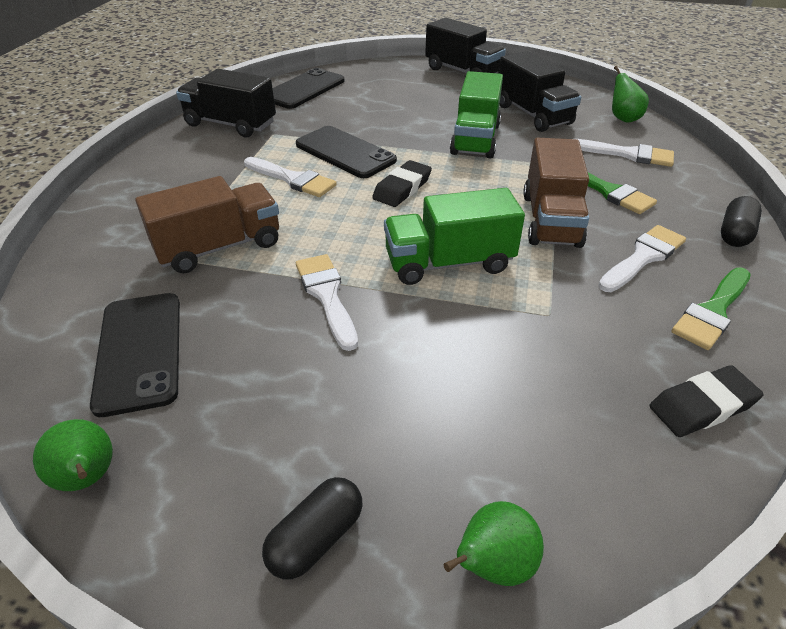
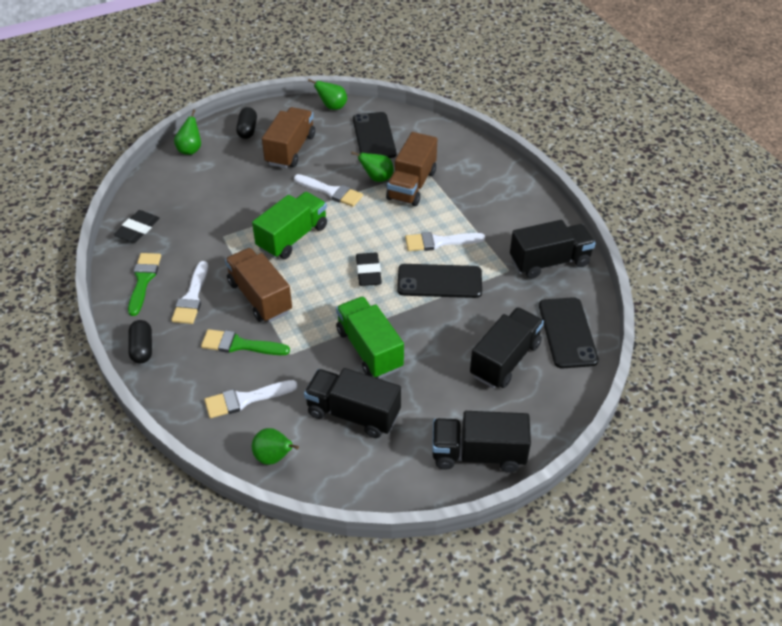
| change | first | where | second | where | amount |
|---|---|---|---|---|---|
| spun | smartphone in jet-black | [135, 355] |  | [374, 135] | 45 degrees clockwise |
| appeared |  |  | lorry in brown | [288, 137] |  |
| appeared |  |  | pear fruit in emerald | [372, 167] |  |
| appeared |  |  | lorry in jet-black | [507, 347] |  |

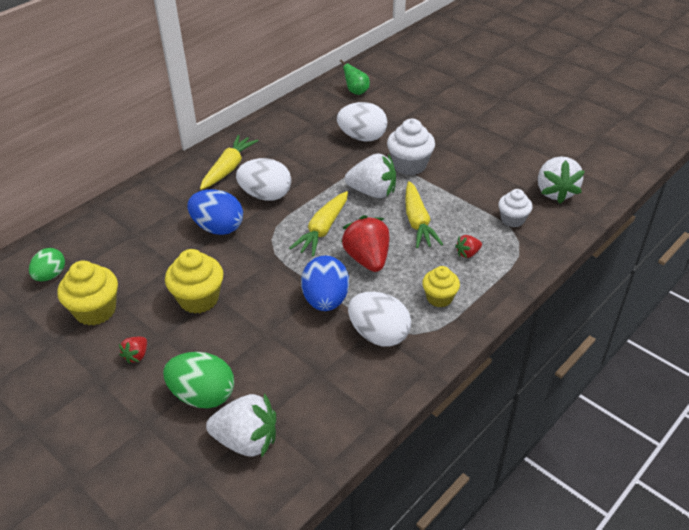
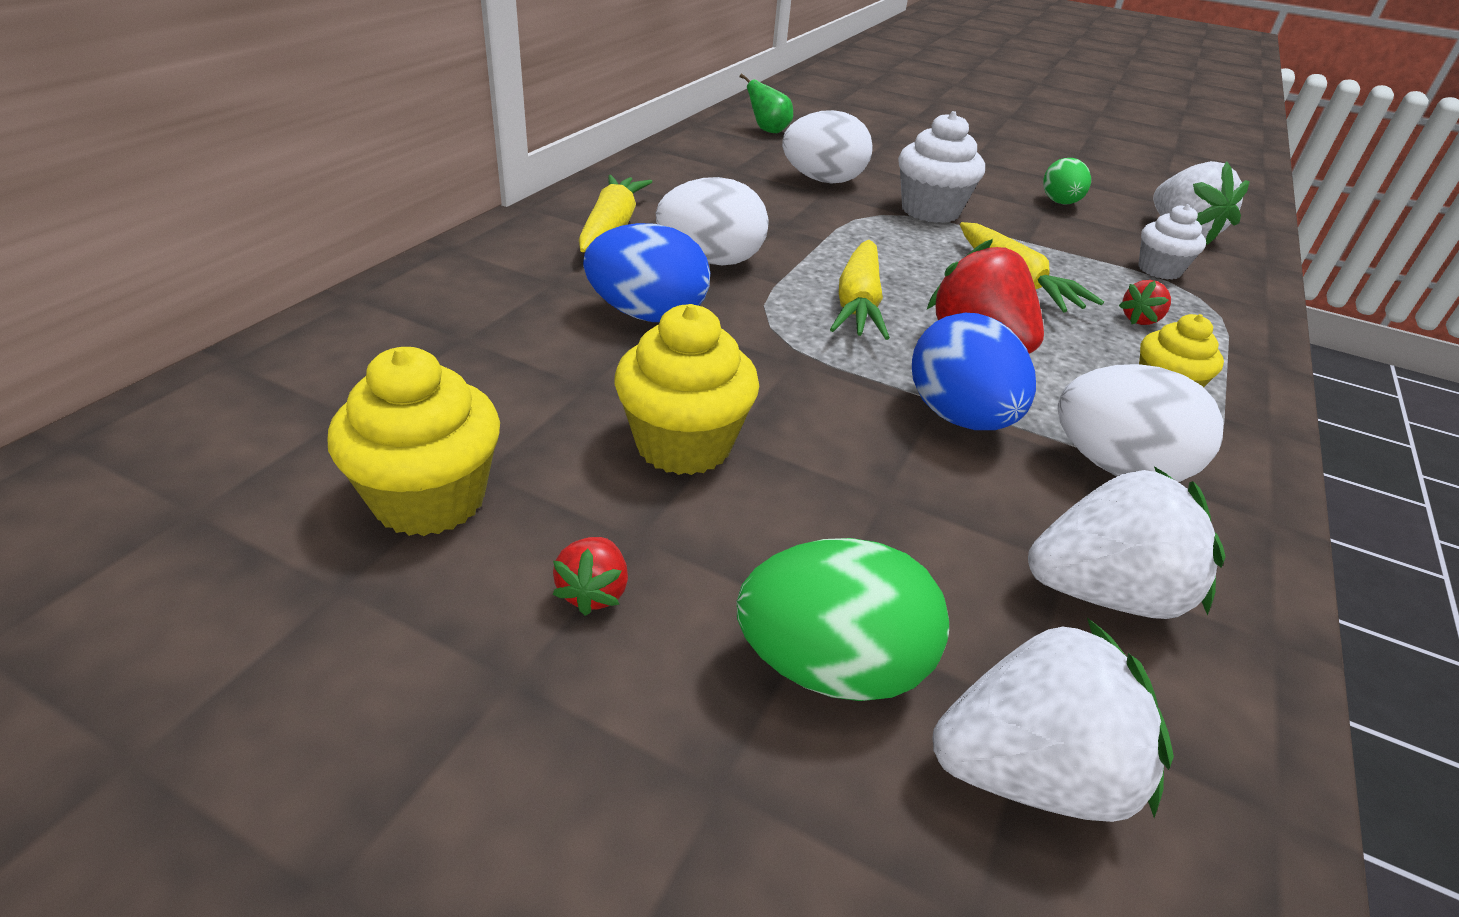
| change | first | where | second | where | amount |
|---|---|---|---|---|---|
| relocated | egg shape in emerald | [47, 265] |  | [1067, 181] |  |
| relocated | toy strawberry in pure white | [370, 175] |  | [1127, 543] |  |

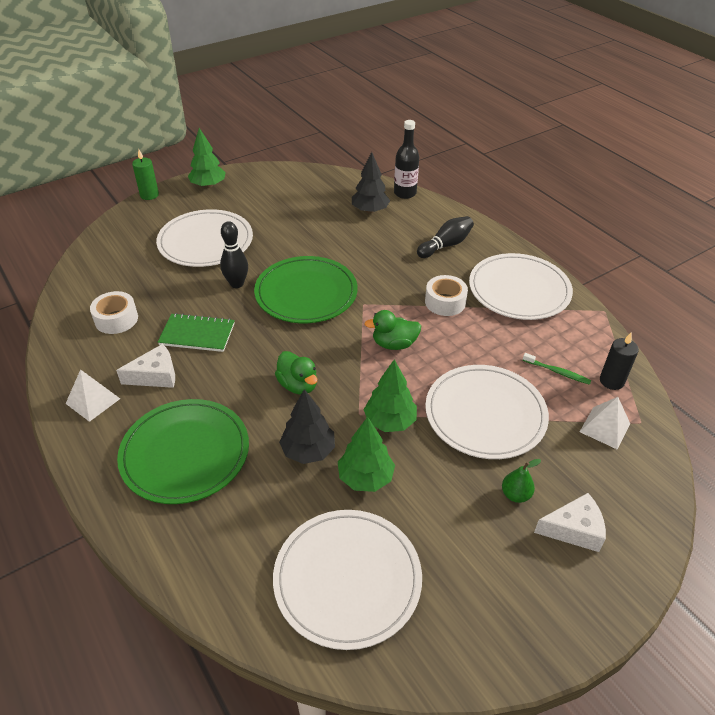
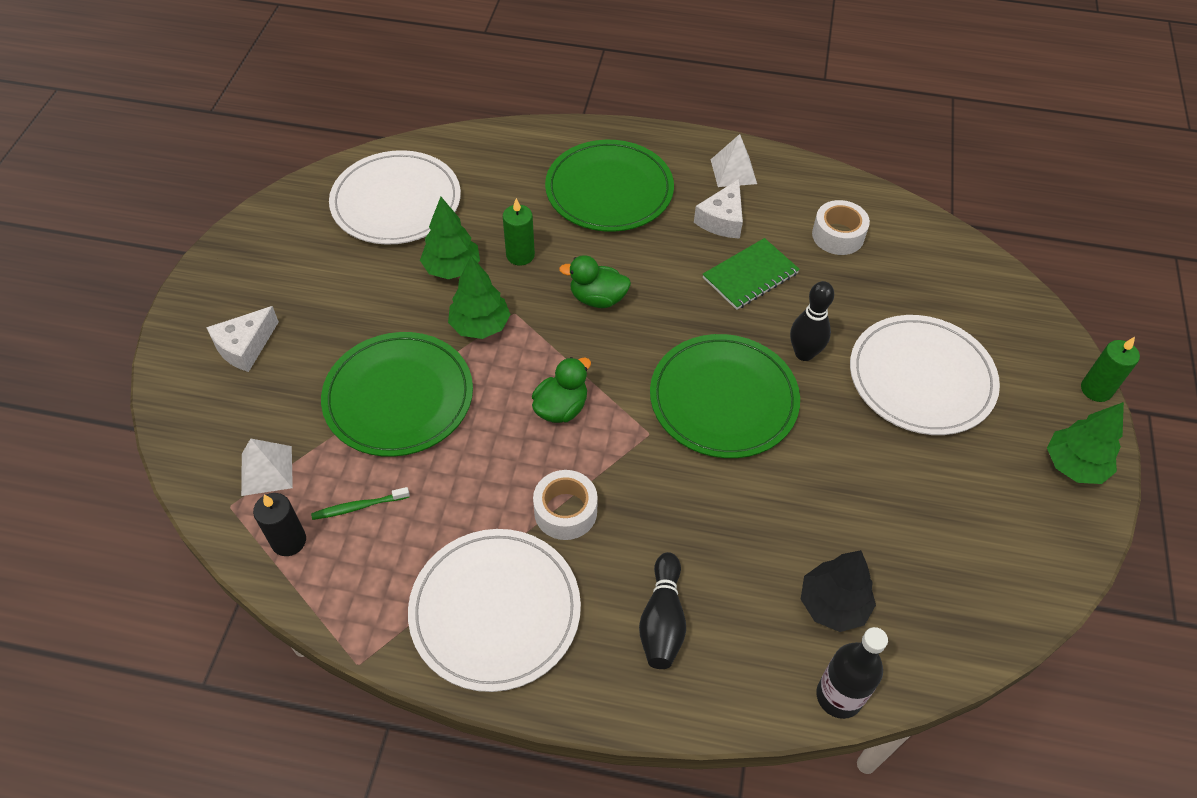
| change | first | where | second | where | amount |
|---|---|---|---|---|---|
| exchanged | toy tree in jet-black | [307, 426] | pillar candle in emerald | [519, 231] |  |
| colour | flat dish in pure white | [487, 412] | flat dish in emerald | [397, 394] |  |
| missing | pear fruit in emerald | [521, 481] |  |  |  |

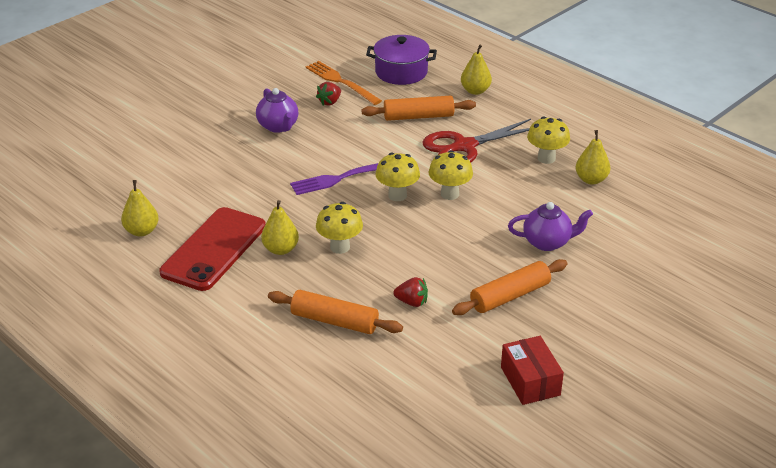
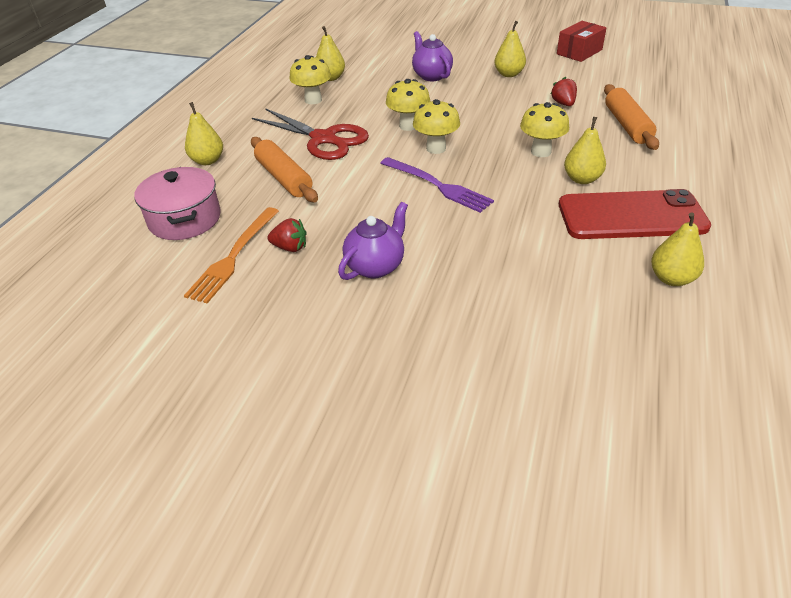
| change | first | where | second | where | amount |
|---|---|---|---|---|---|
| colour | cooking pot in royal purple | [401, 60] | cooking pot in pink | [177, 203] |  |
| exchanged | dough roller in bright orange | [509, 287] | pear fruit in yellow | [510, 49] |  |

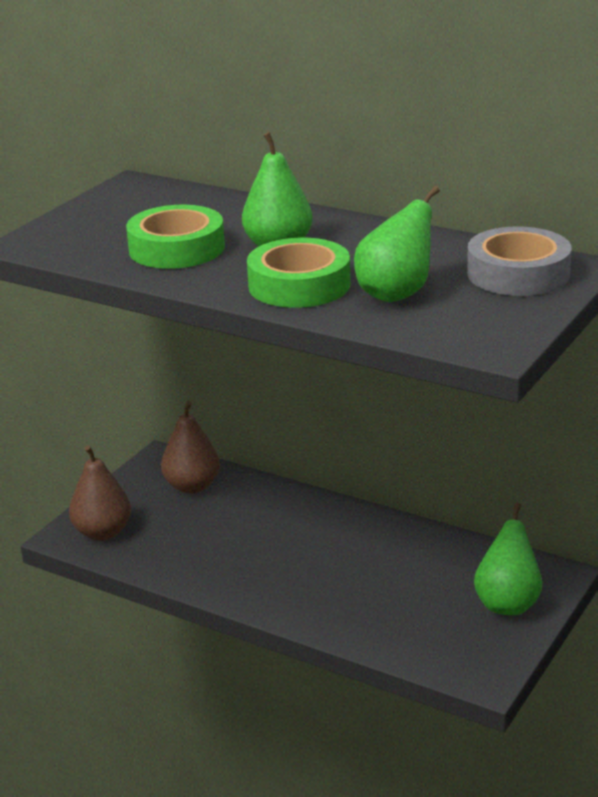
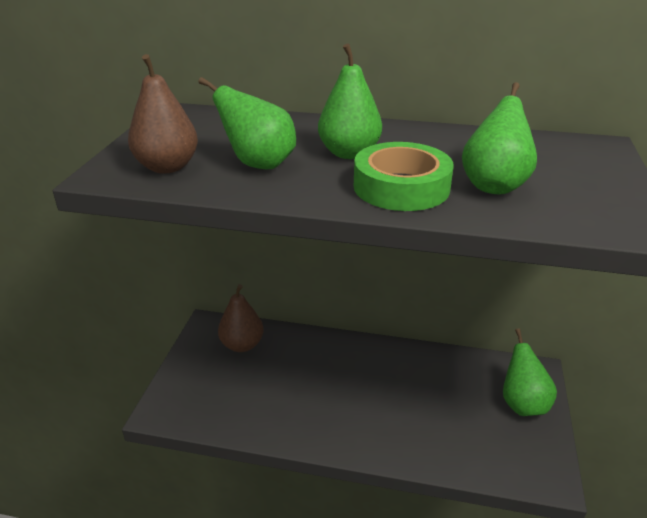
| change | first | where | second | where | amount |
|---|---|---|---|---|---|
| relocated | pear fruit in brown | [100, 493] |  | [163, 114] |  |
| exchanged | tape in emerald | [175, 237] | pear fruit in emerald | [247, 123] |  |
| missing | tape in ash-grey | [519, 261] |  |  |  |

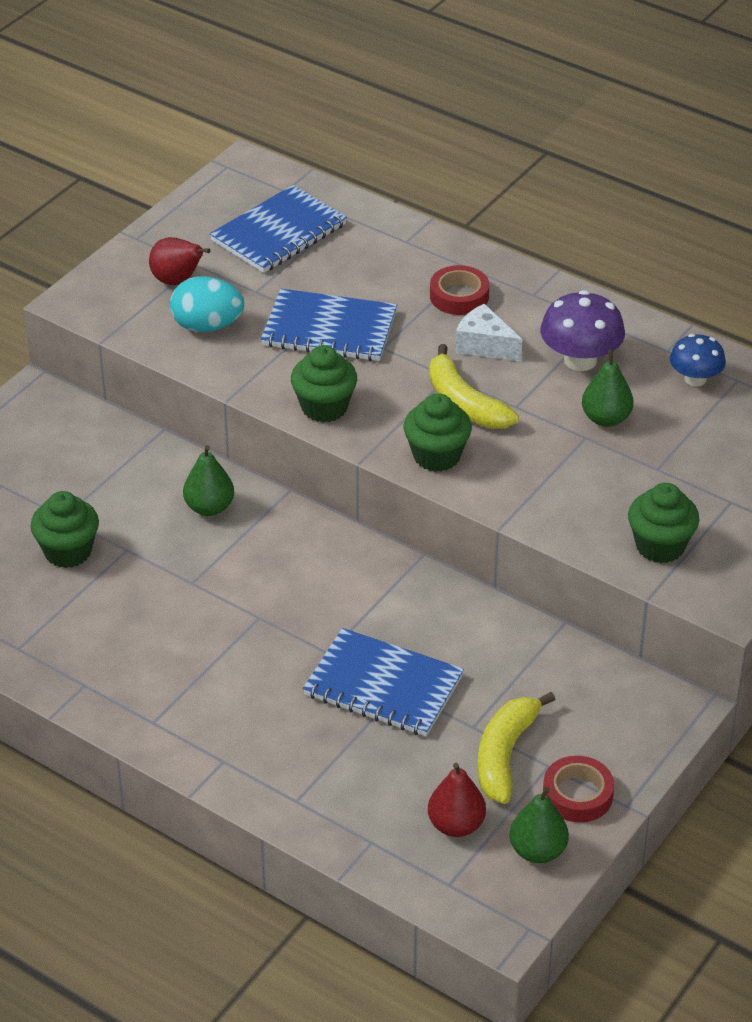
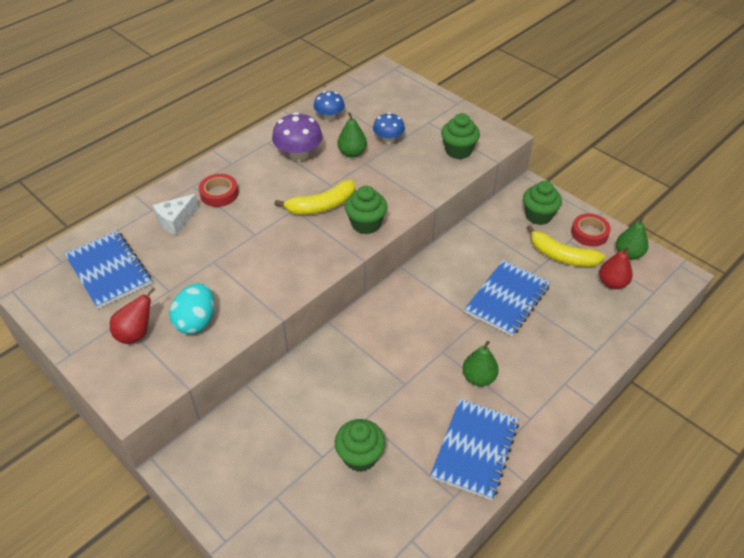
| change | first | where | second | where | amount |
|---|---|---|---|---|---|
| relocated | pear fruit in emerald | [208, 480] |  | [480, 363] |  |
| relocated | notebook in blue | [329, 325] |  | [474, 449] |  |
| relocated | cupcake in emerald | [324, 384] |  | [542, 203] |  |
| relocated | cheese wedge in pure white | [489, 332] |  | [176, 214] |  |
| appeared |  |  | toadstool in blue | [389, 128] |  |

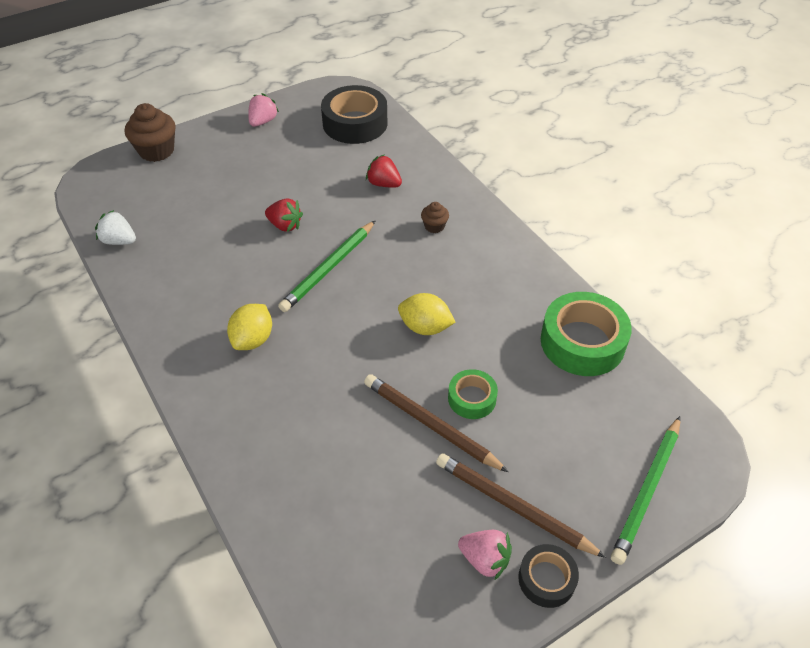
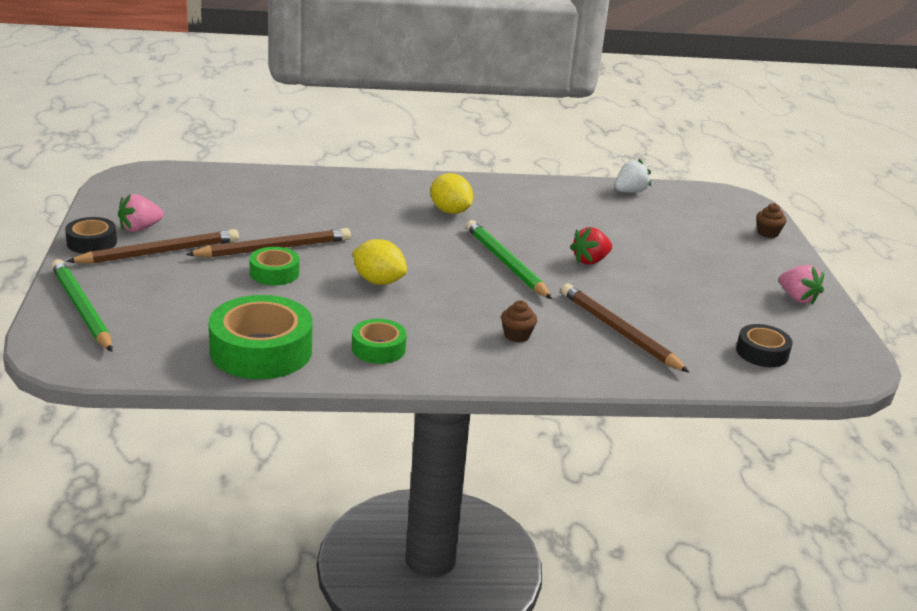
| change | first | where | second | where | amount |
|---|---|---|---|---|---|
| size | cupcake in brown | [150, 132] |  | [771, 220] | x0.52 |
| size | tape in jet-black | [354, 114] |  | [764, 345] | x0.54 |
| exchanged | toy strawberry in scarlet | [384, 171] | wooden pencil in brown | [625, 328] |  |
| spun | citrus fruit in yellow | [427, 314] |  | [380, 262] | 75 degrees clockwise |
| appeared |  |  | tape in emerald | [379, 341] |  |

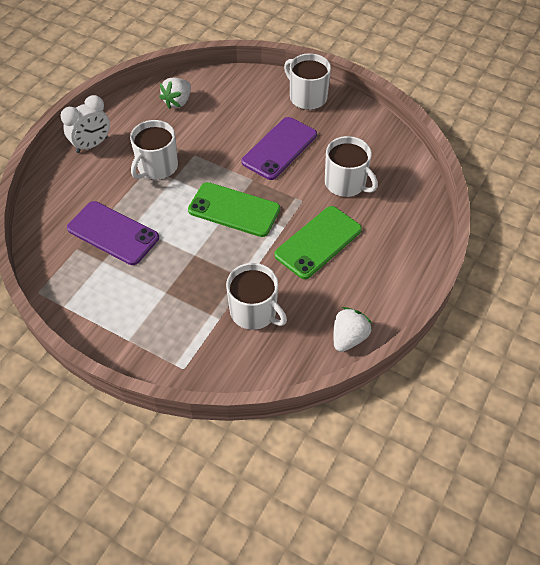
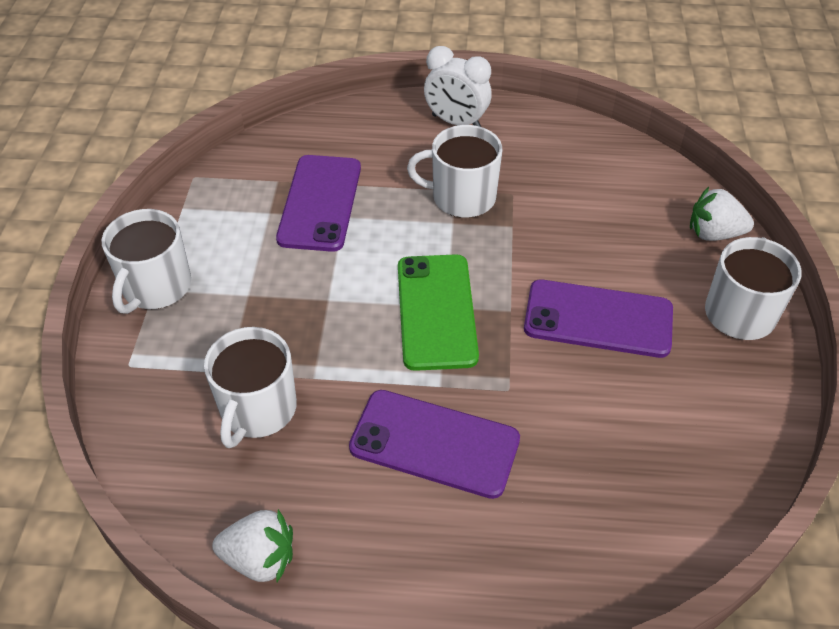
| change | first | where | second | where | amount |
|---|---|---|---|---|---|
| relocated | toy strawberry in pure white | [175, 93] |  | [722, 214] |  |
| colour | smartphone in emerald | [318, 242] | smartphone in royal purple | [434, 444] |  |
| relocated | mug in pure white | [351, 166] |  | [146, 261] |  |

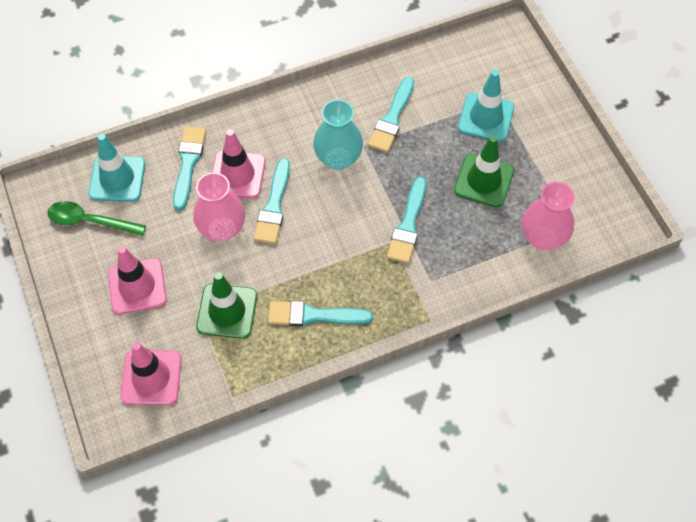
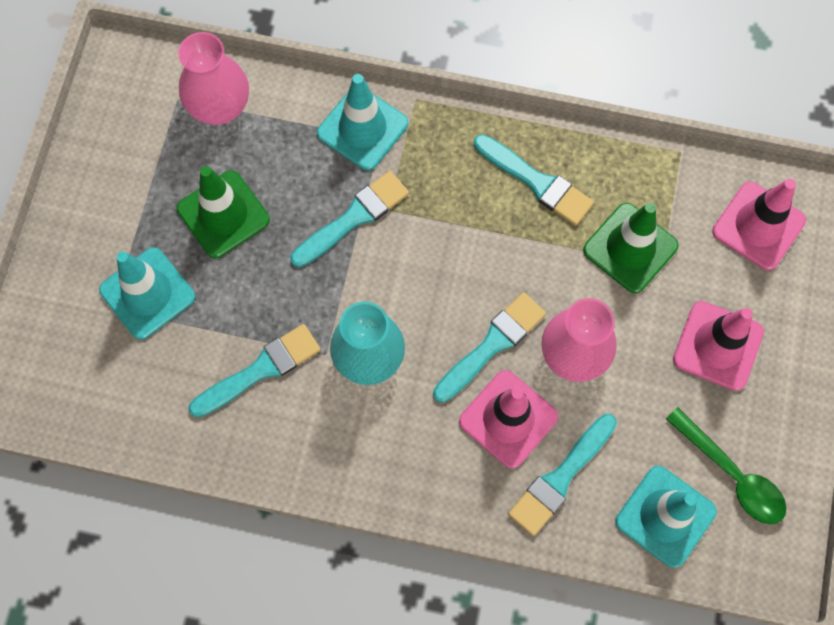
| change | first | where | second | where | amount |
|---|---|---|---|---|---|
| appeared |  |  | safety cone in turquoise | [362, 122] |  |

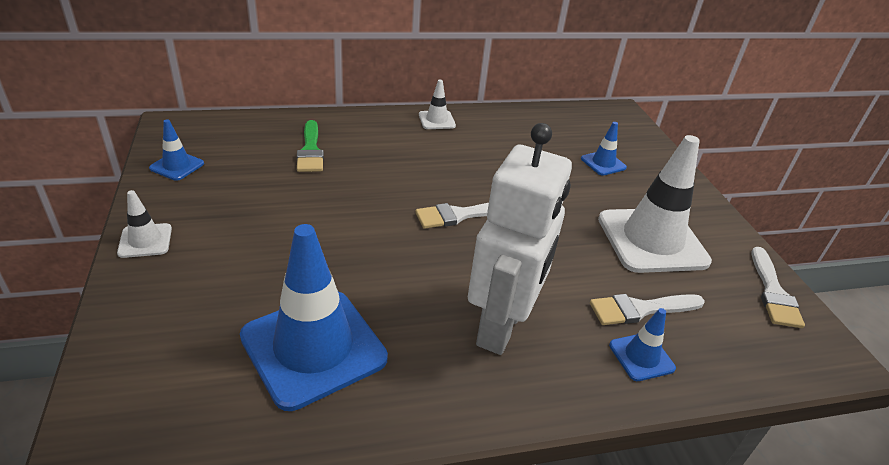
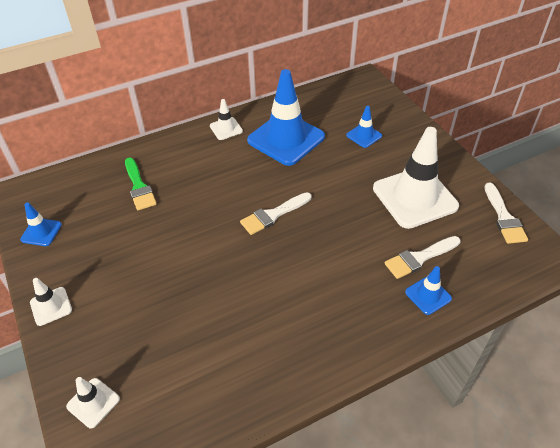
| change | first | where | second | where | amount |
|---|---|---|---|---|---|
| relocated | safety cone in blue | [314, 317] |  | [286, 117] |  |
| missing | robot figure in pure white | [520, 239] |  |  |  |
| appeared |  |  | safety cone in pure white | [93, 402] |  |

